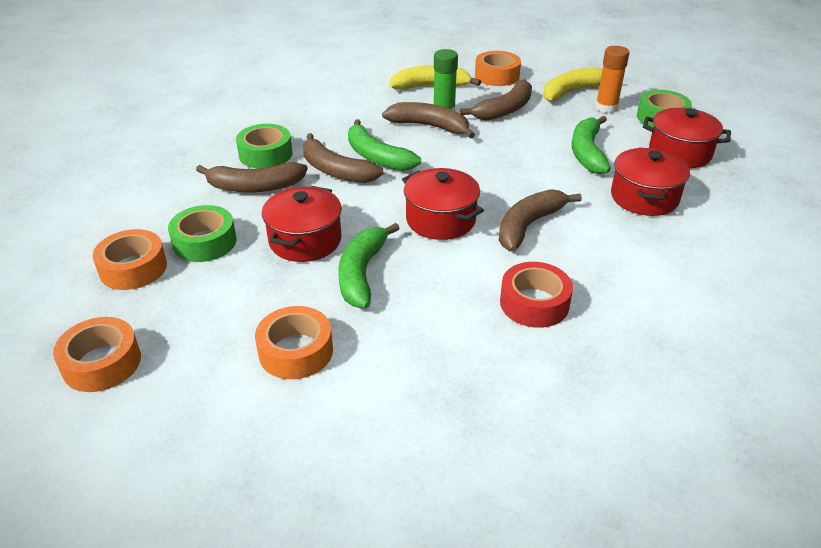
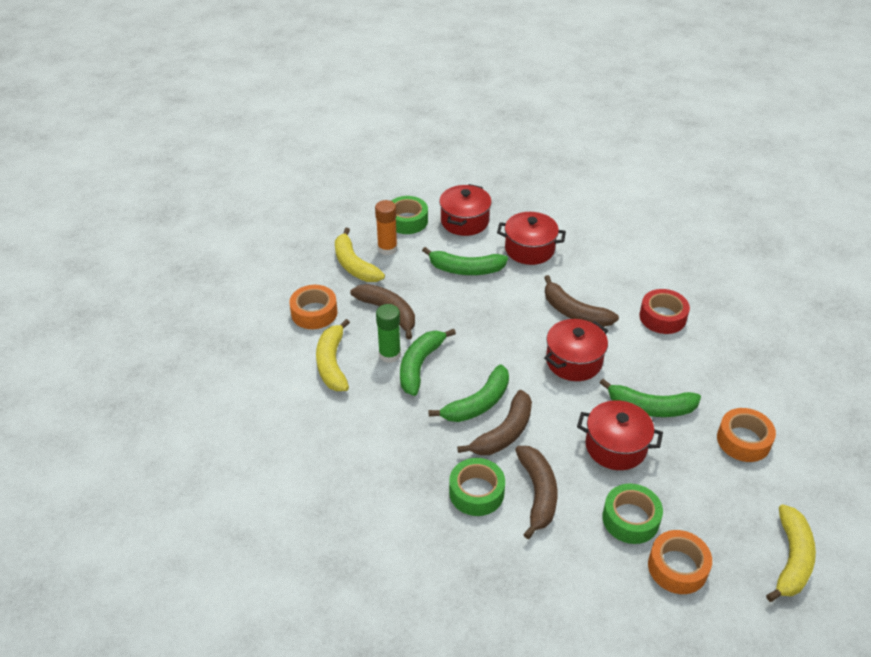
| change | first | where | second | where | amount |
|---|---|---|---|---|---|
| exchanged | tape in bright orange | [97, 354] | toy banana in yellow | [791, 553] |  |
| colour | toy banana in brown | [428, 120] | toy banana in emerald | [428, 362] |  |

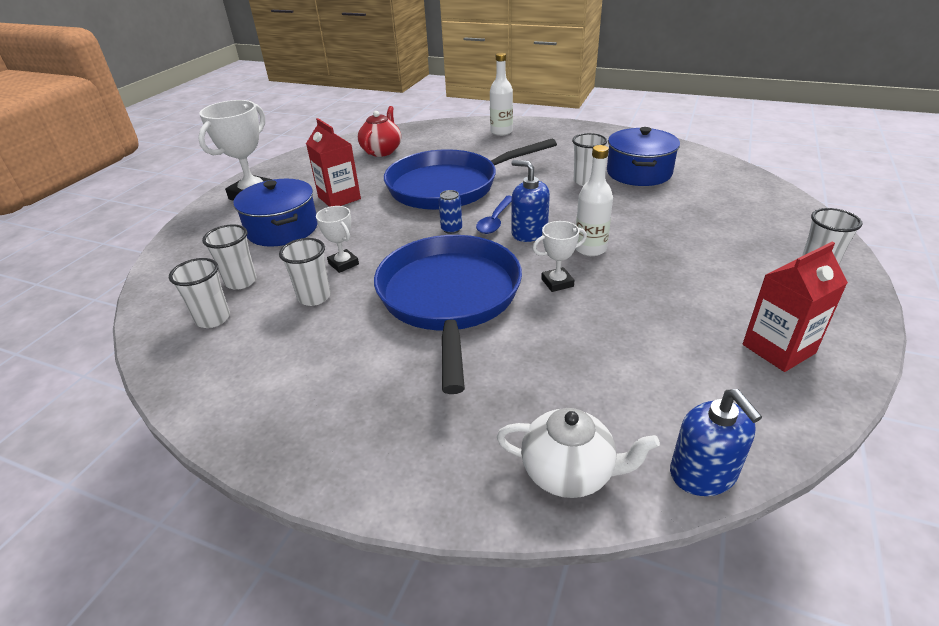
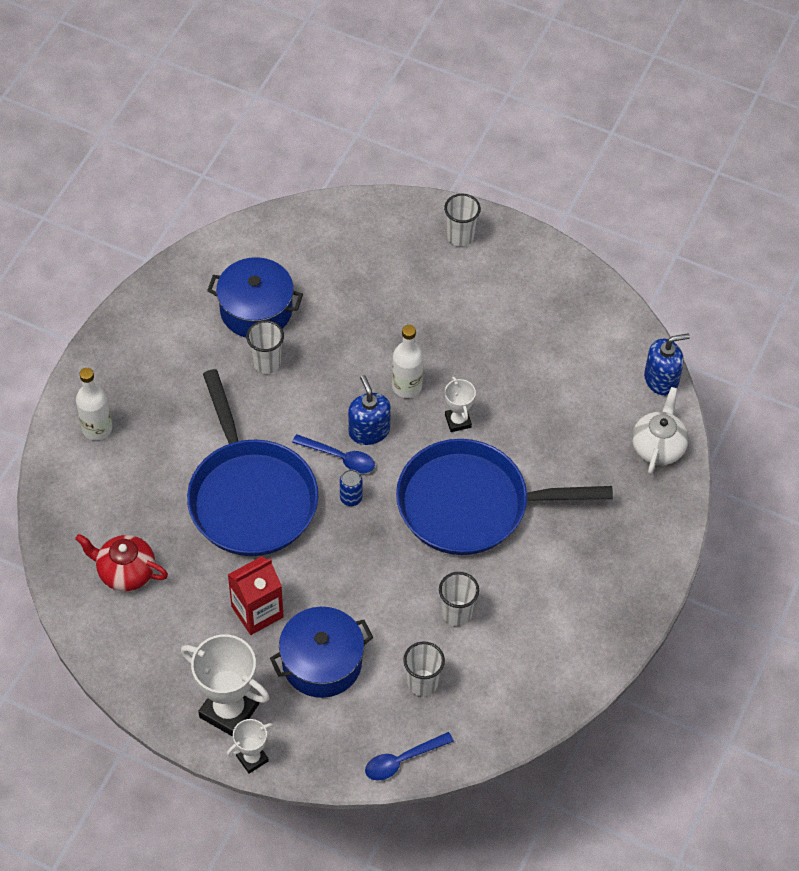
| change | first | where | second | where | amount |
|---|---|---|---|---|---|
| missing | cup in pure white | [199, 293] |  |  |  |
| relocated | prize cup in pure white | [337, 239] |  | [250, 746] |  |
| spun | pump bottle in blue | [530, 201] |  | [369, 410] | 120 degrees clockwise |
| missing | juice carton in scarlet | [795, 306] |  |  |  |
| appeared |  |  | tablespoon in blue | [409, 756] |  |

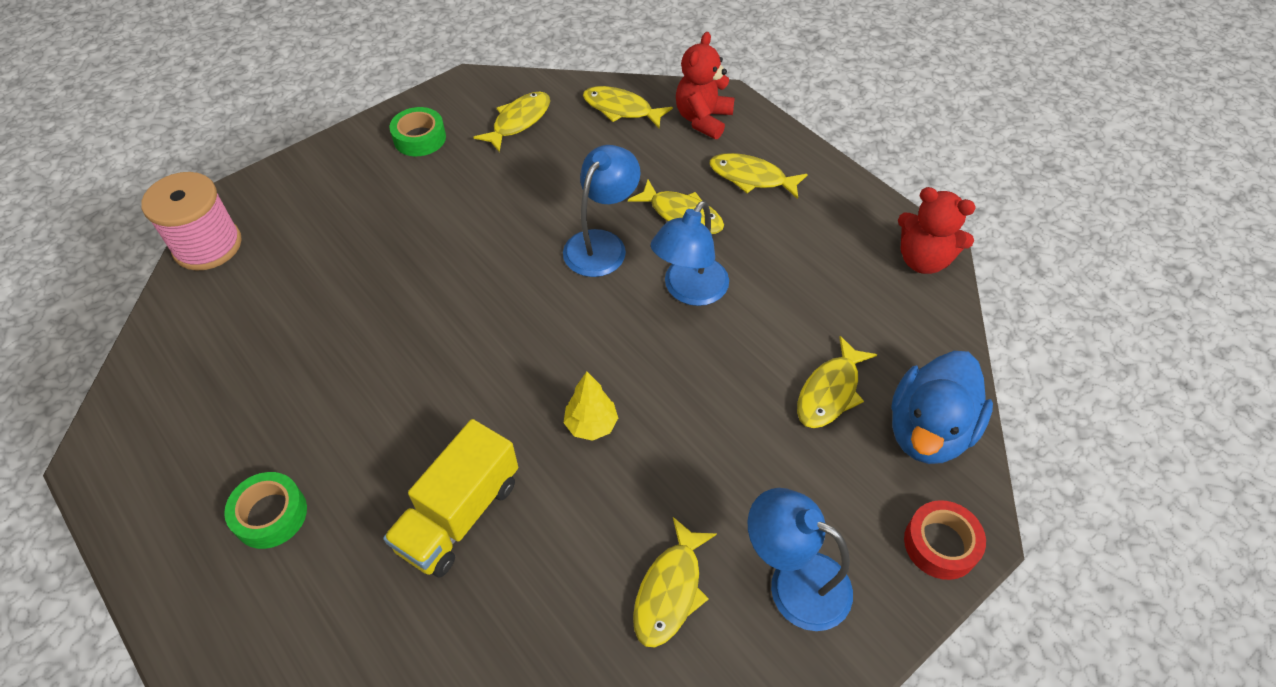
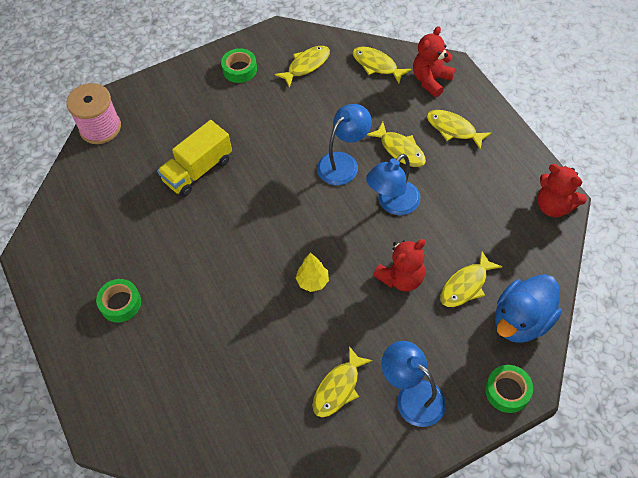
| change | first | where | second | where | amount |
|---|---|---|---|---|---|
| relocated | lorry in yellow | [450, 498] |  | [194, 158] |  |
| colour | tape in scarlet | [945, 540] | tape in emerald | [509, 389] |  |
| appeared |  |  | teddy bear in scarlet | [399, 265] |  |

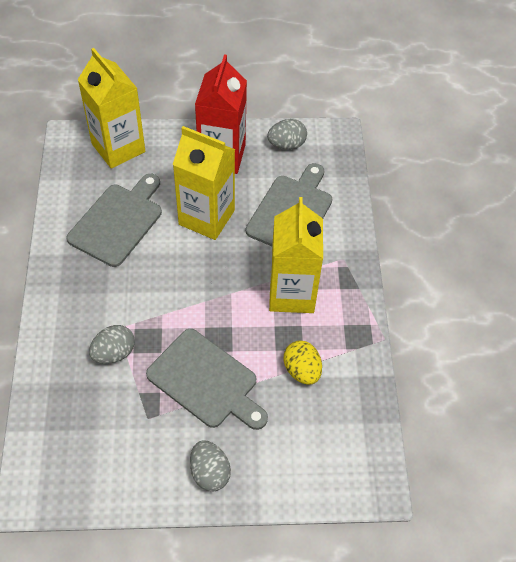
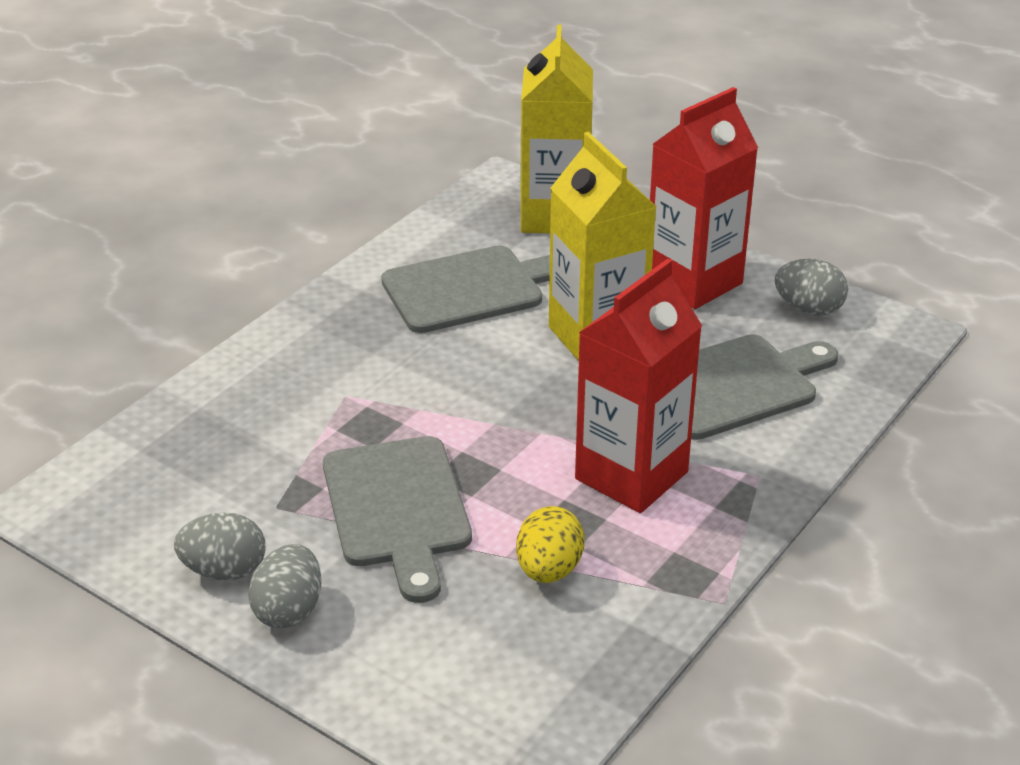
| change | first | where | second | where | amount |
|---|---|---|---|---|---|
| relocated | egg shape in ash-grey | [112, 344] |  | [220, 547] |  |
| colour | juice carton in yellow | [296, 255] | juice carton in scarlet | [638, 385] |  |

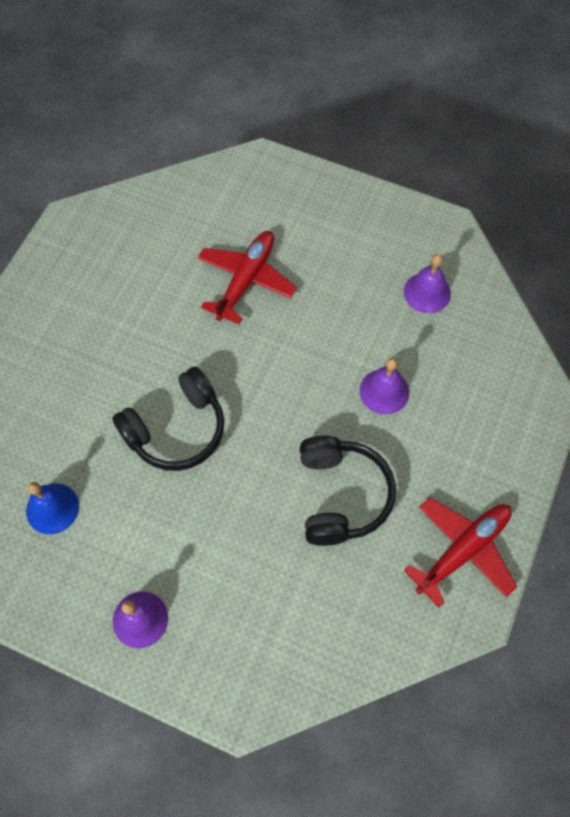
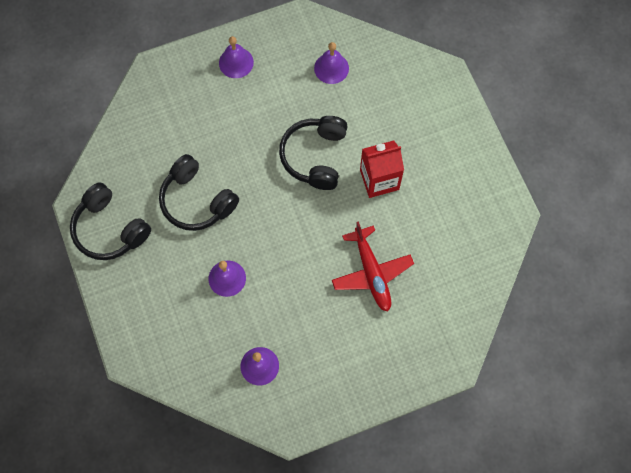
| change | first | where | second | where | amount |
|---|---|---|---|---|---|
| colour | hand bell in blue | [52, 508] | hand bell in royal purple | [331, 63] |  |
| exchanged | aeroplane in scarlet | [460, 552] | headphones in jet-black | [110, 221] |  |
| appeared |  |  | juice carton in scarlet | [382, 169] |  |

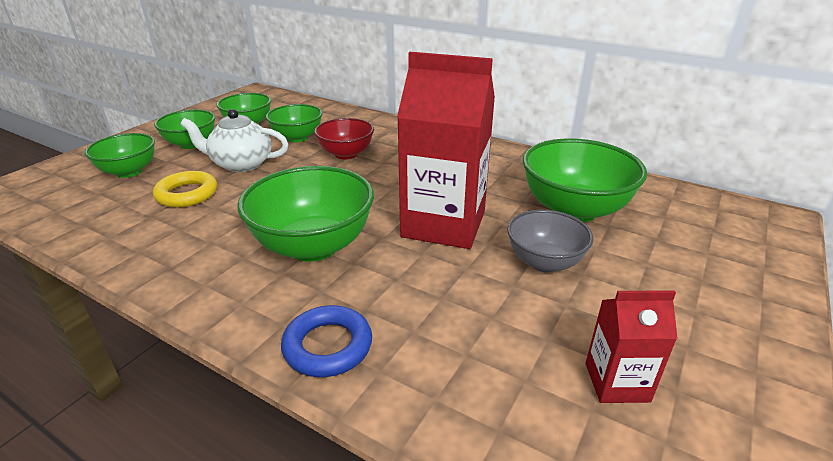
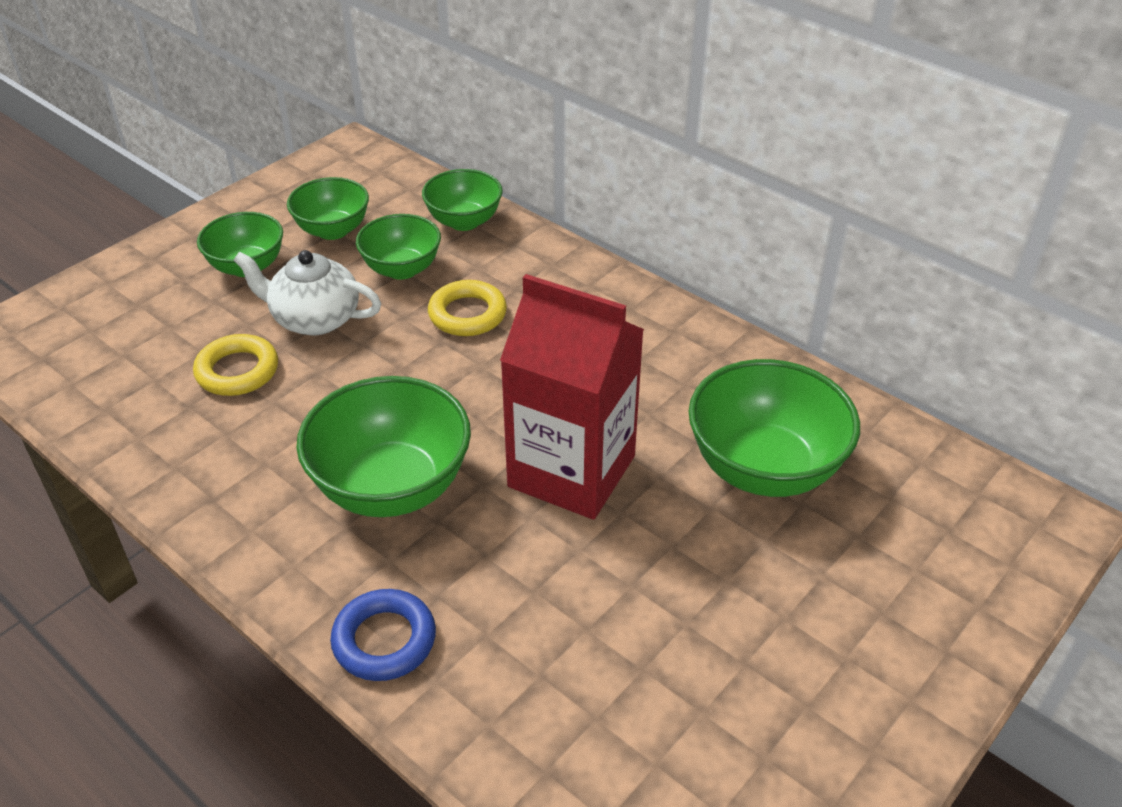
| change | first | where | second | where | amount |
|---|---|---|---|---|---|
| relocated | bowl in emerald | [119, 155] |  | [462, 200] |  |
| exchanged | bowl in scarlet | [344, 138] | torus in yellow | [467, 308] |  |
| missing | bowl in ash-grey | [550, 241] |  |  |  |
| missing | juice carton in scarlet | [631, 346] |  |  |  |

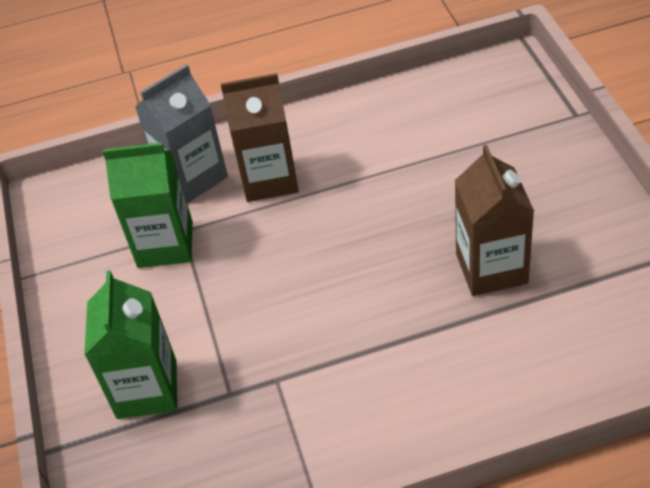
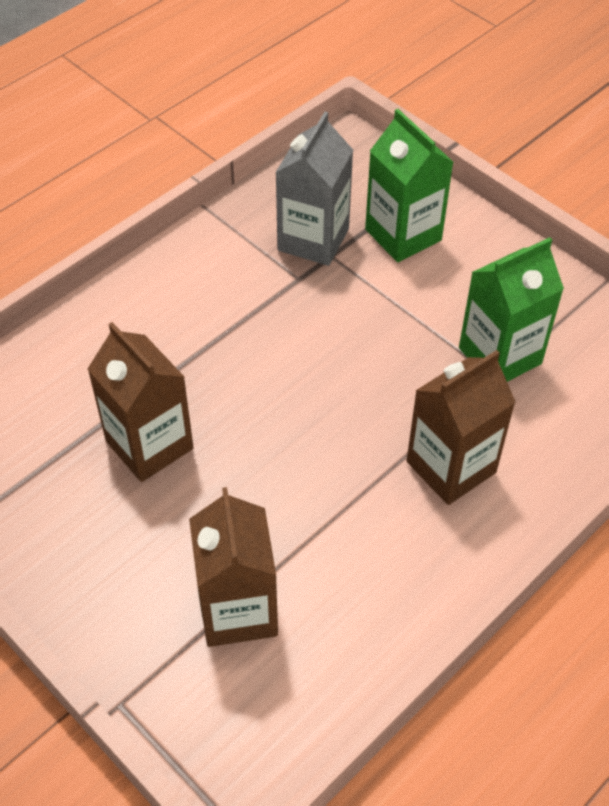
| change | first | where | second | where | amount |
|---|---|---|---|---|---|
| relocated | juice carton in ash-grey | [181, 133] |  | [314, 189] |  |
| appeared |  |  | juice carton in brown | [233, 567] |  |

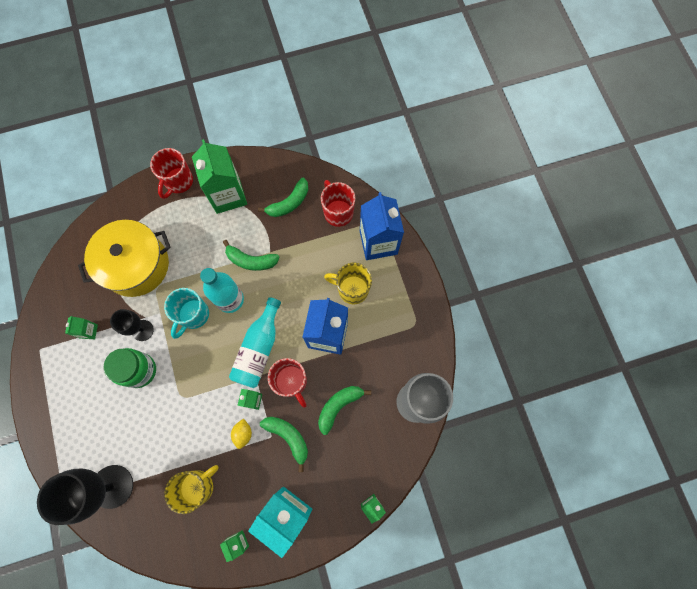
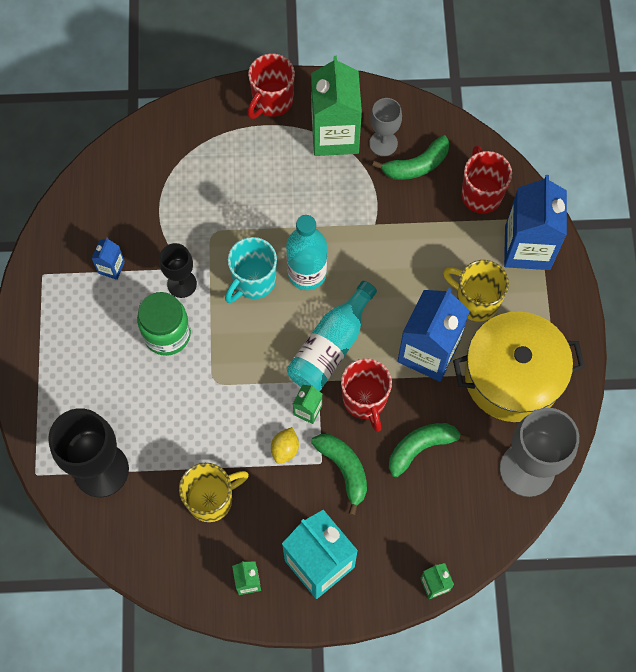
| change | first | where | second | where | amount |
|---|---|---|---|---|---|
| colour | juice carton in emerald | [81, 327] | juice carton in blue | [108, 259] |  |
| relocated | cooking pot in yellow | [124, 258] |  | [519, 366] |  |
| missing | toy banana in emerald | [251, 255] |  |  |  |
| appeared |  |  | wine glass in ash-grey | [385, 127] |  |

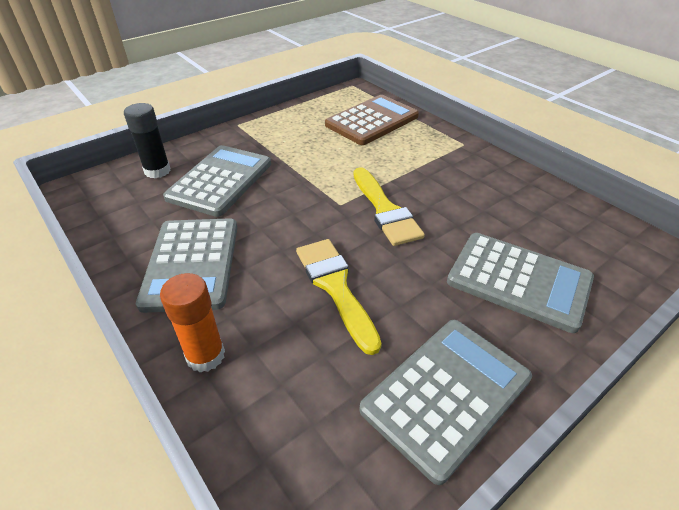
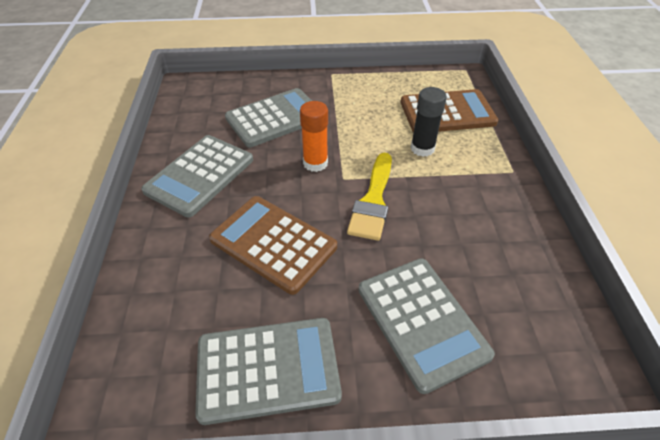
| change | first | where | second | where | amount |
|---|---|---|---|---|---|
| relocated | stick of glue in jet-black | [147, 140] |  | [429, 122] |  |
| relocated | stick of glue in bright orange | [192, 322] |  | [314, 136] |  |
| exchanged | paintbrush in yellow | [339, 297] | pocket calculator in brown | [273, 245] |  |

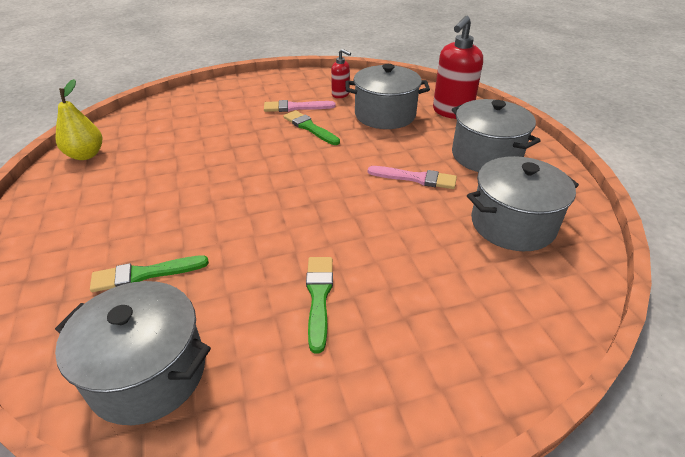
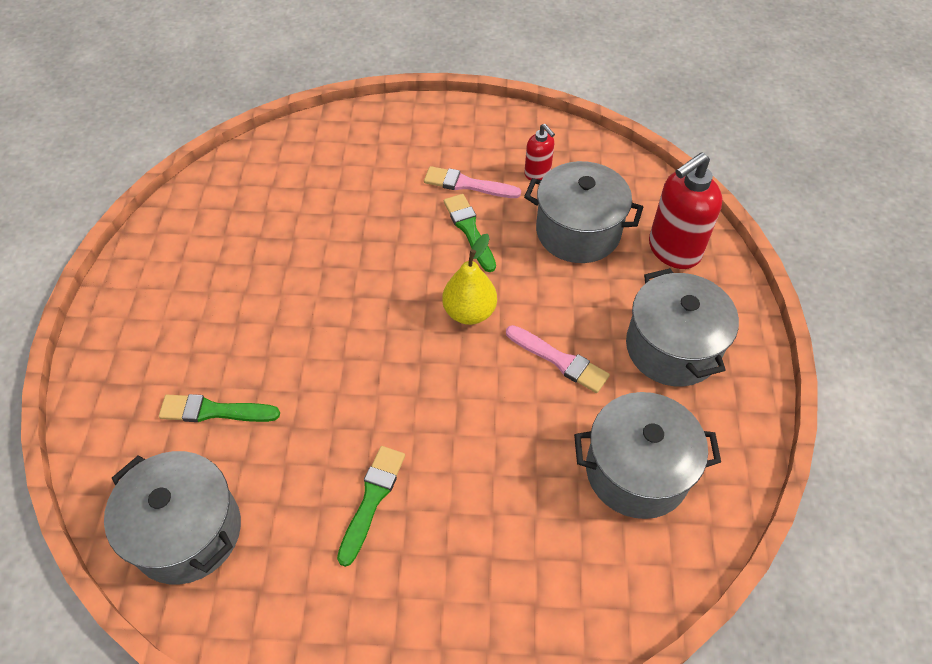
| change | first | where | second | where | amount |
|---|---|---|---|---|---|
| relocated | pear fruit in yellow | [78, 119] |  | [469, 279] |  |

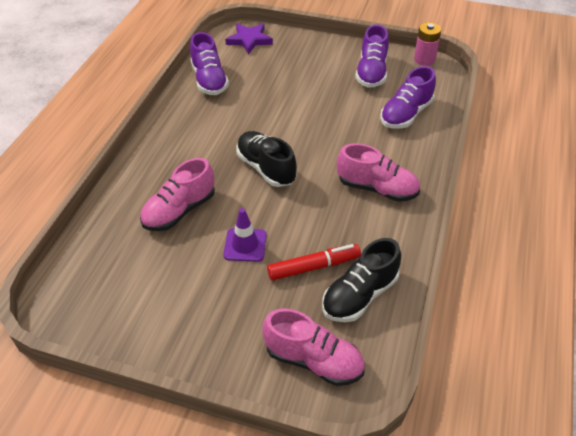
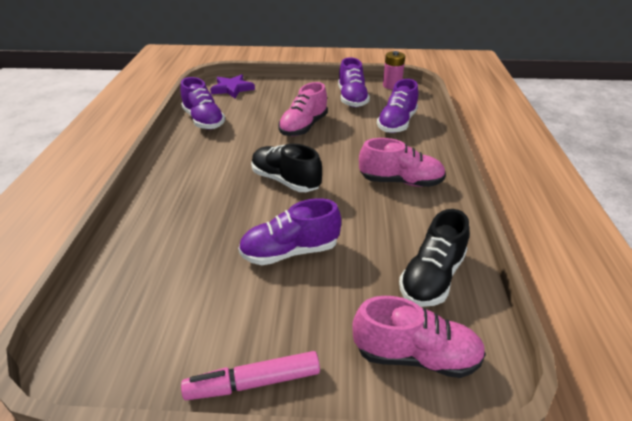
| change | first | where | second | where | amount |
|---|---|---|---|---|---|
| relocated | sneaker in pink | [177, 194] |  | [303, 109] |  |
| exchanged | safety cone in royal purple | [245, 235] | sneaker in royal purple | [289, 231] |  |
| missing | marker in scarlet | [314, 262] |  |  |  |
| appeared |  |  | marker in pink | [250, 375] |  |

